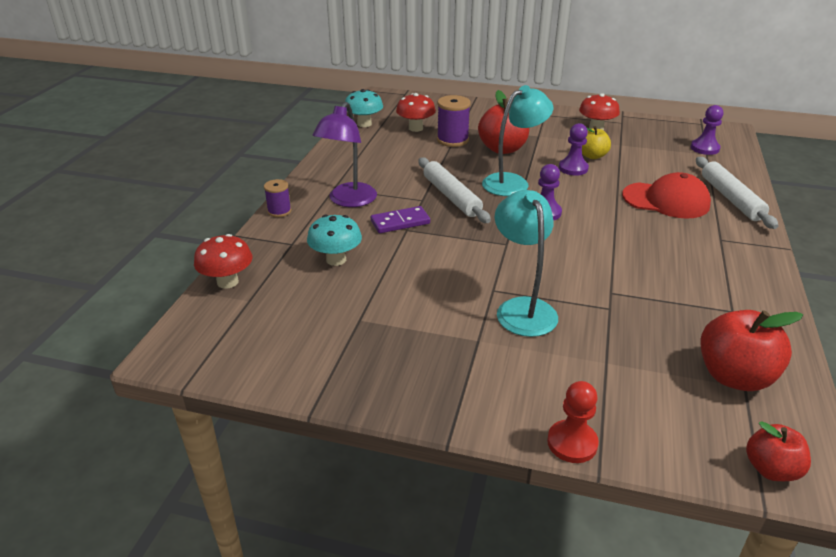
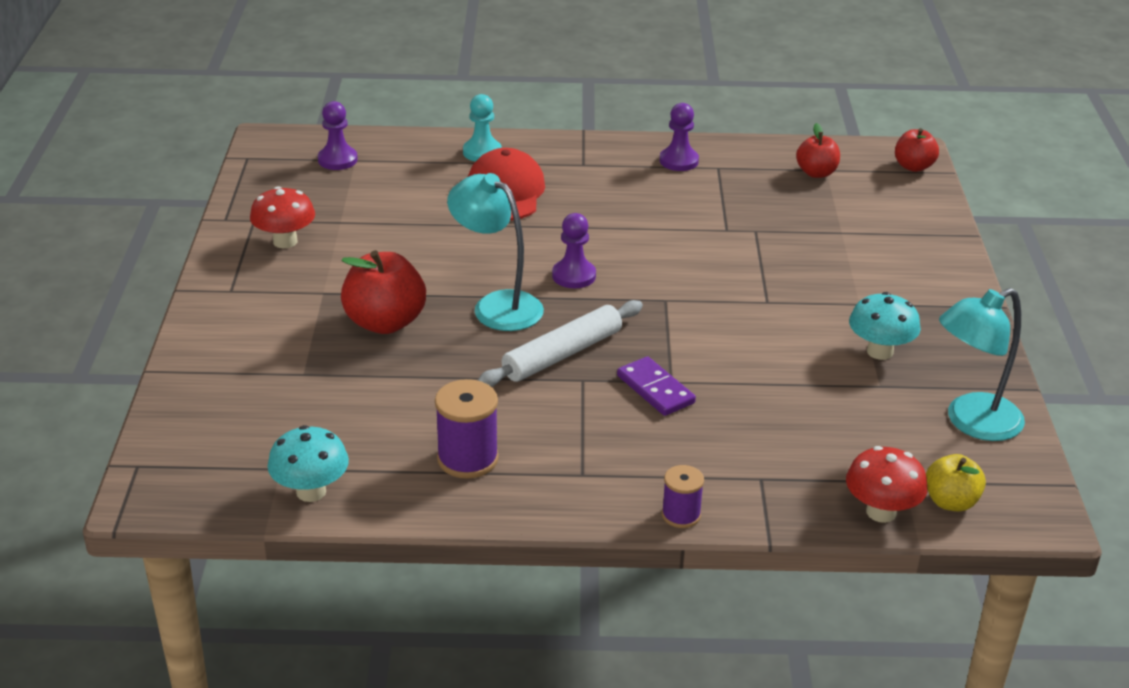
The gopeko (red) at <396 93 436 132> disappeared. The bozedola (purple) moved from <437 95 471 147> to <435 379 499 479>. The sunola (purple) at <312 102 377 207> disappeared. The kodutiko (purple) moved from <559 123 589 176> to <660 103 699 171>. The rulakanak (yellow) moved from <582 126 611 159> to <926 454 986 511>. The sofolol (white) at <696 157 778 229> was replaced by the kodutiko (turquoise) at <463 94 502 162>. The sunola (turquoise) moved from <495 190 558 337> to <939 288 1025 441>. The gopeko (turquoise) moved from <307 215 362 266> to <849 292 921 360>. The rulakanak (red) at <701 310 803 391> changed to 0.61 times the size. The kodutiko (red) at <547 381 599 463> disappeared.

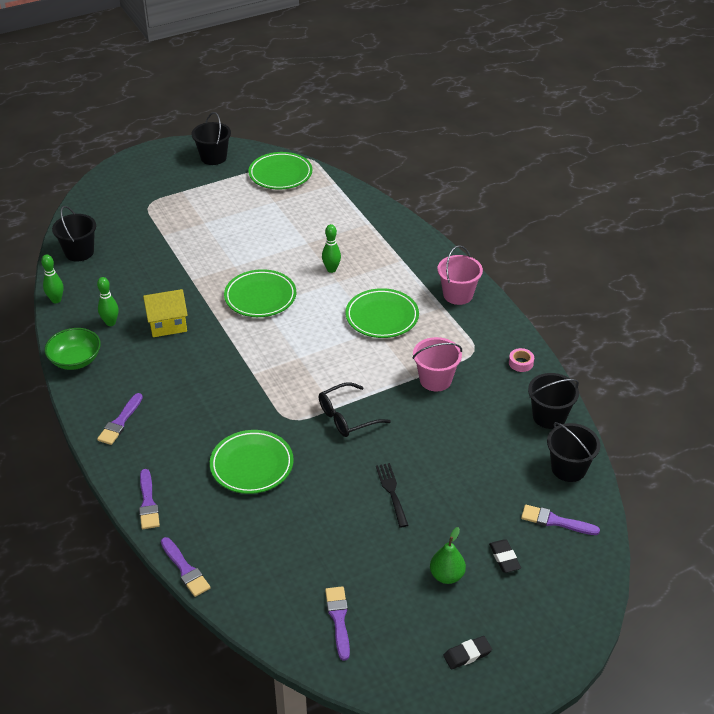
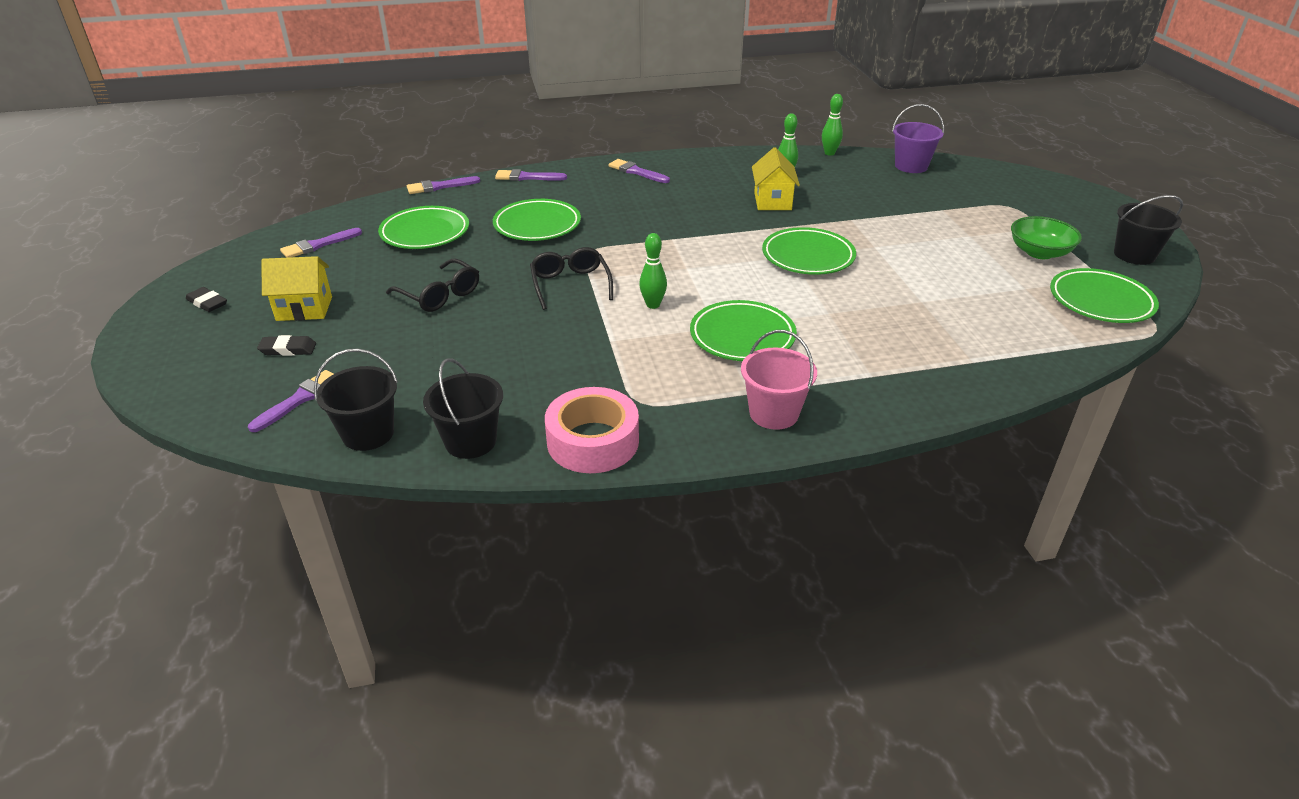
The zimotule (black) at <52 206 96 262> became the zimotule (purple) at <892 104 944 173>. The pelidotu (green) moved from <322 224 341 273> to <639 233 667 309>. The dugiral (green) moved from <45 328 101 370> to <1011 216 1082 259>. The zimotule (pink) at <413 337 462 392> disappeared. The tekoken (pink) at <509 348 534 372> changed to 2.31 times the size. The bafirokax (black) at <376 463 408 528> was replaced by the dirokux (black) at <386 258 479 312>. The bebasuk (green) at <430 527 466 584> was replaced by the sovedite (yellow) at <261 256 332 321>. The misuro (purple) at <325 586 350 661> turned 135 degrees clockwise. The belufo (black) at <443 636 492 669> turned 45 degrees counterclockwise. The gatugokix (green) at <378 206 469 249> appeared.

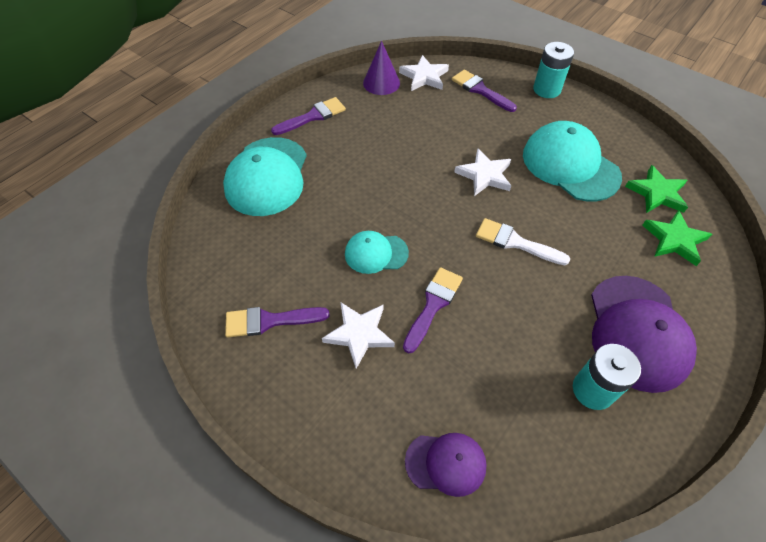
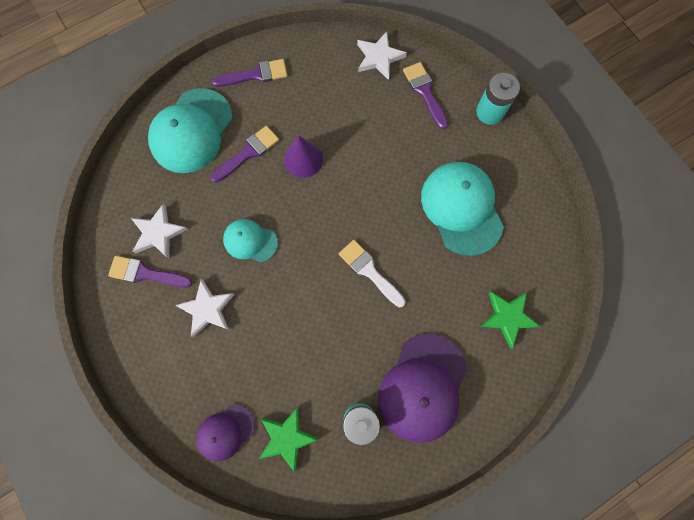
The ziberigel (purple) moved from <363 41 400 95> to <284 136 323 178>. The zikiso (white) moved from <454 148 511 196> to <131 204 188 258>. The zikiso (green) moved from <625 165 688 213> to <259 406 319 473>. The misuro (purple) moved from <403 267 463 353> to <211 126 279 183>. The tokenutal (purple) at <405 433 487 497> turned 120 degrees clockwise.

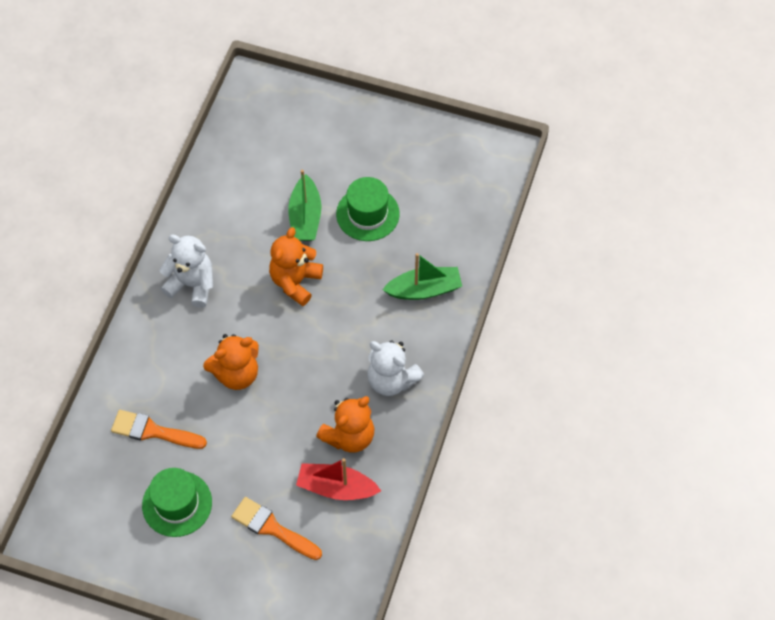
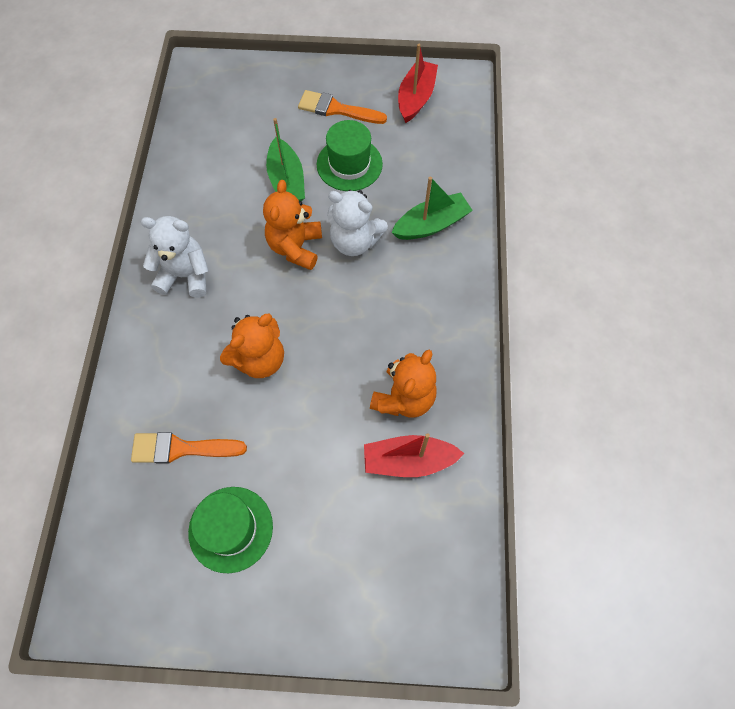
The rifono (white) moved from <367 340 424 396> to <328 190 388 256>. The misuro (orange) moved from <231 497 322 560> to <298 90 387 124>. The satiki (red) at <398 44 438 123> appeared.

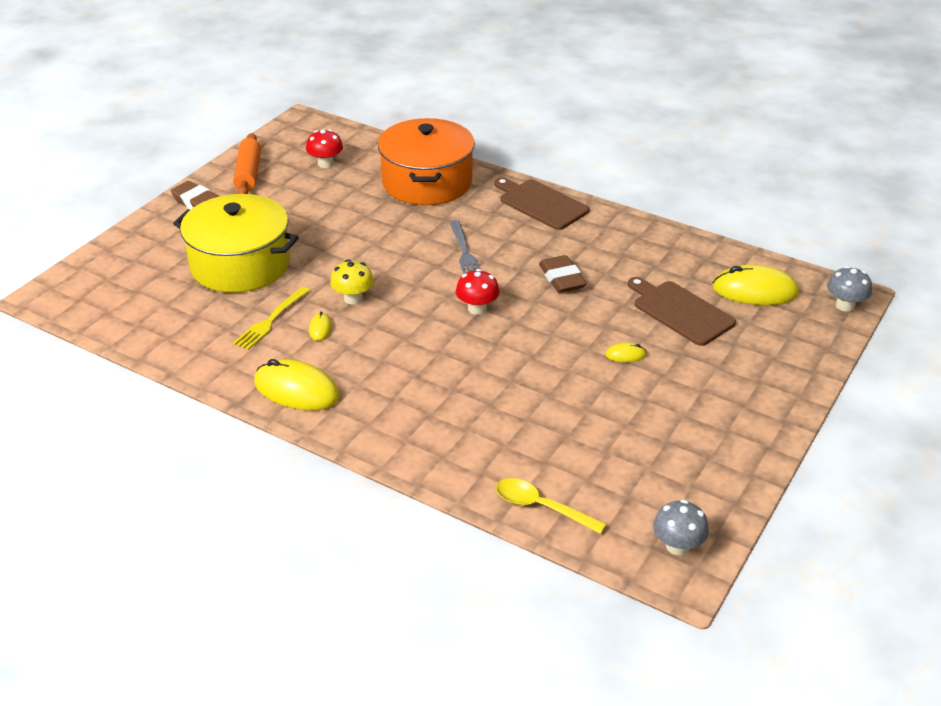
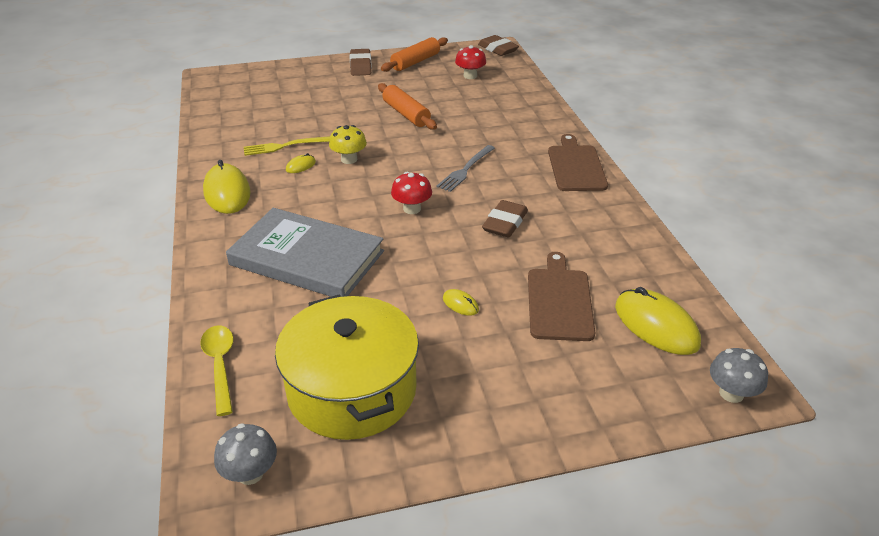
The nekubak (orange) at <378 118 475 205> disappeared. The nekubak (yellow) moved from <173 194 299 293> to <275 294 419 440>. The belufo (brown) at <478 35 519 56> appeared. The sofolol (orange) at <378 83 437 130> appeared. The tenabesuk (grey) at <226 208 384 297> appeared.

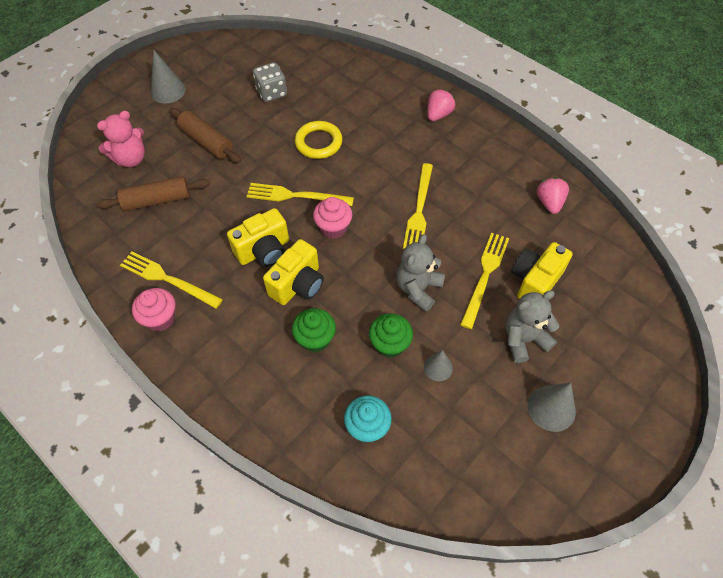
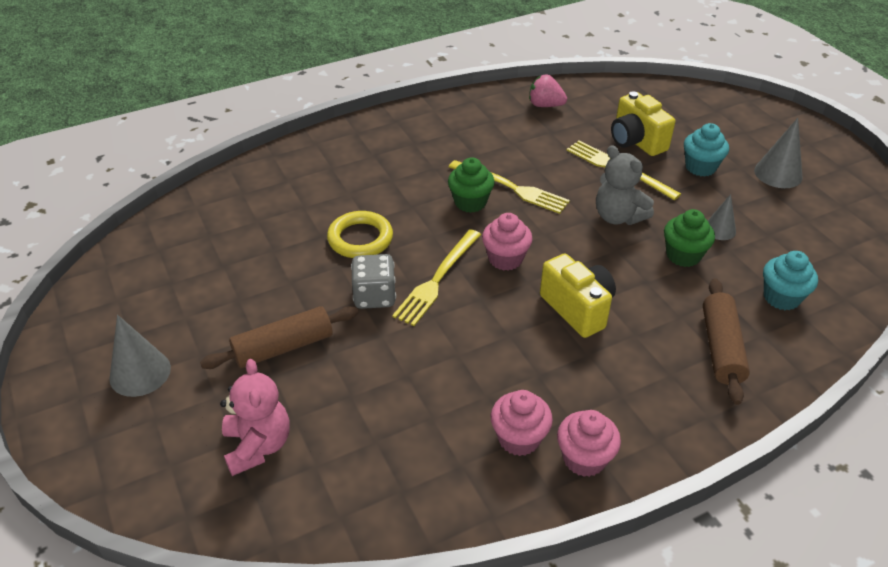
The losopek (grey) moved from <253 62 287 102> to <351 254 396 309>. The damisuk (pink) at <428 89 455 121> disappeared. The sofolol (brown) moved from <97 176 210 211> to <703 278 750 405>. The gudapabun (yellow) at <227 208 289 267> disappeared. The bafirokax (yellow) at <120 251 223 309> was replaced by the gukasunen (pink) at <491 390 553 456>. The rifono (grey) at <506 290 560 363> was replaced by the gukasunen (turquoise) at <684 123 729 177>. The gukasunen (green) moved from <292 308 336 352> to <448 157 495 213>.

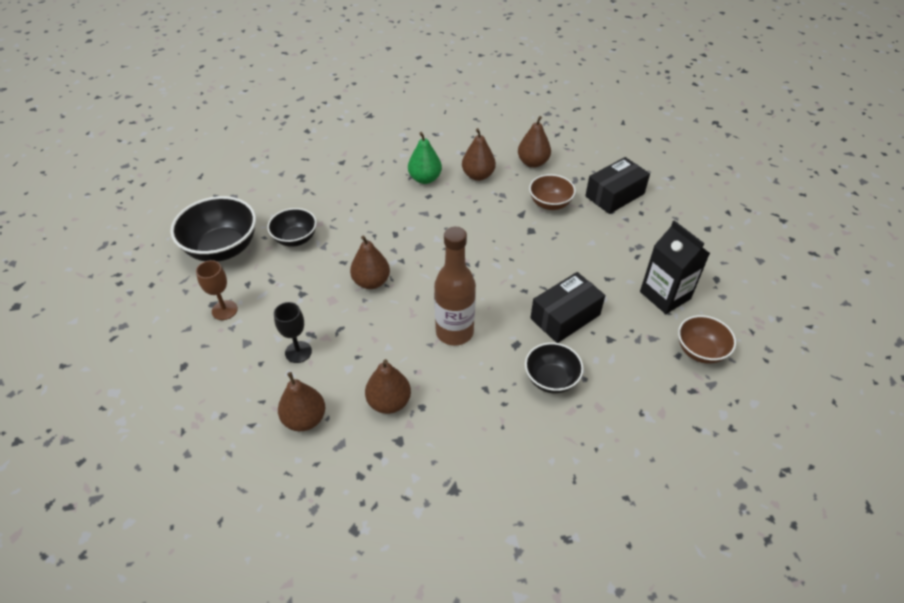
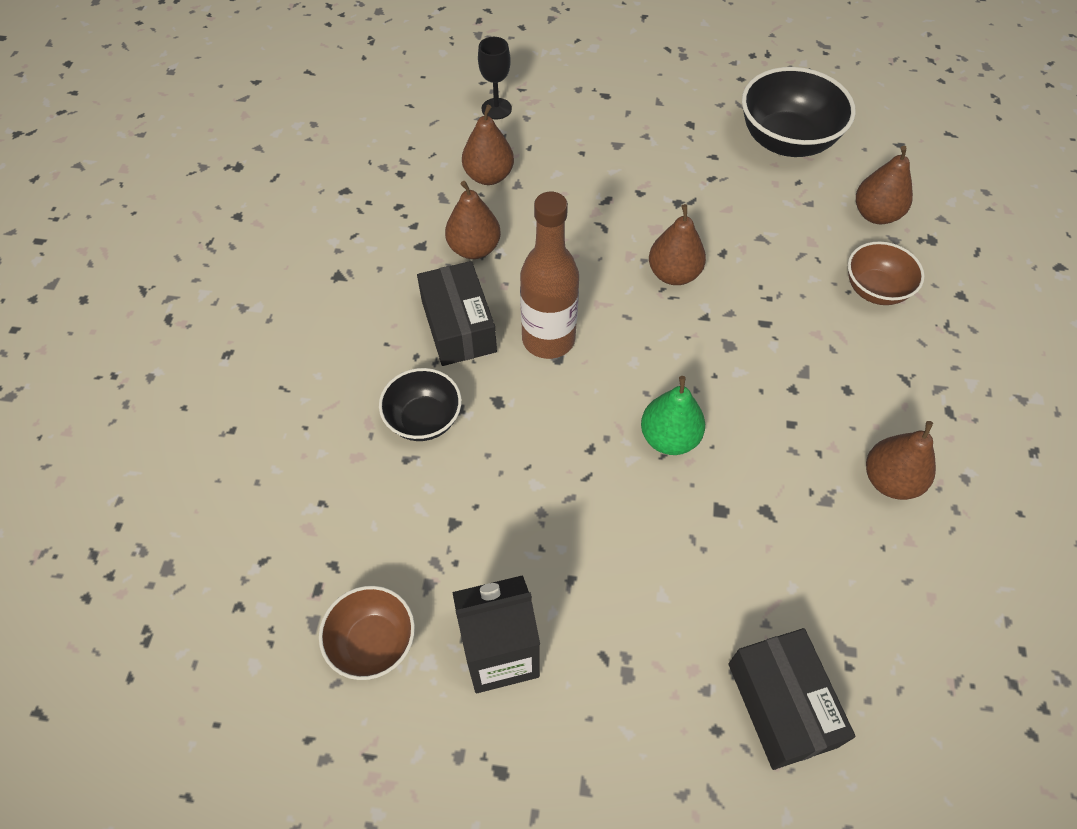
The bebasuk (brown) moved from <518 116 551 168> to <856 146 913 224>. The bebasuk (green) moved from <408 132 442 184> to <641 376 705 455>. The dugiral (brown) moved from <529 174 576 210> to <848 241 924 305>. The dugiral (black) at <267 208 317 247> disappeared. The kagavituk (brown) at <196 260 238 320> disappeared. The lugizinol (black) moved from <530 272 605 343> to <417 261 497 366>. The kagavituk (black) moved from <274 302 312 363> to <478 37 512 119>.

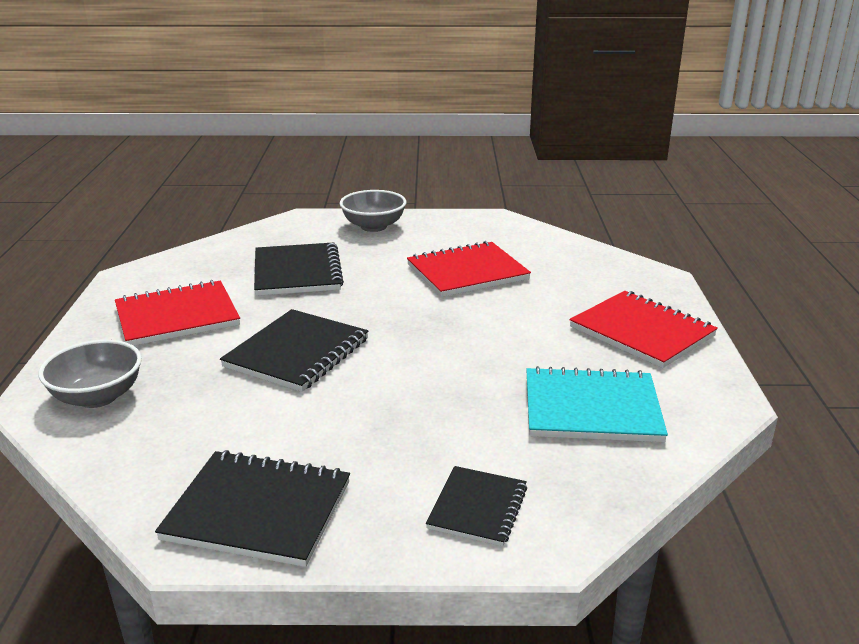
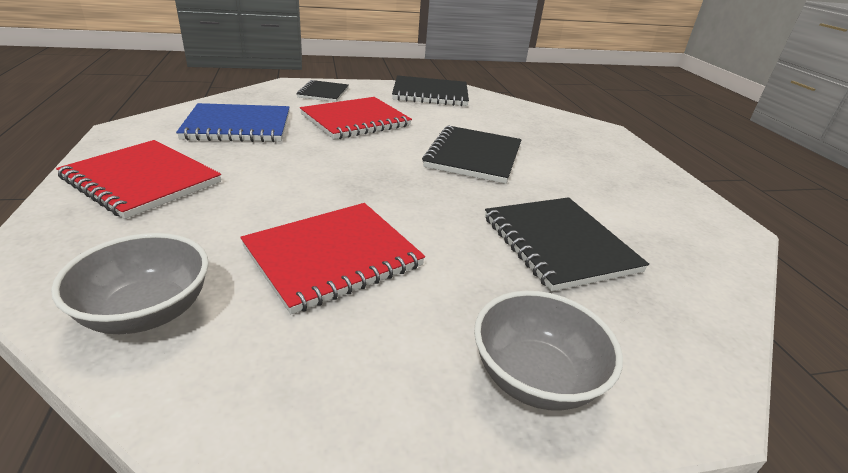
The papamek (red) moved from <115 280 240 346> to <300 97 412 139>. The dugiral (grey) moved from <38 340 142 408> to <51 233 209 334>. The papamek (turquoise) at <526 366 668 442> became the papamek (blue) at <176 103 290 142>.

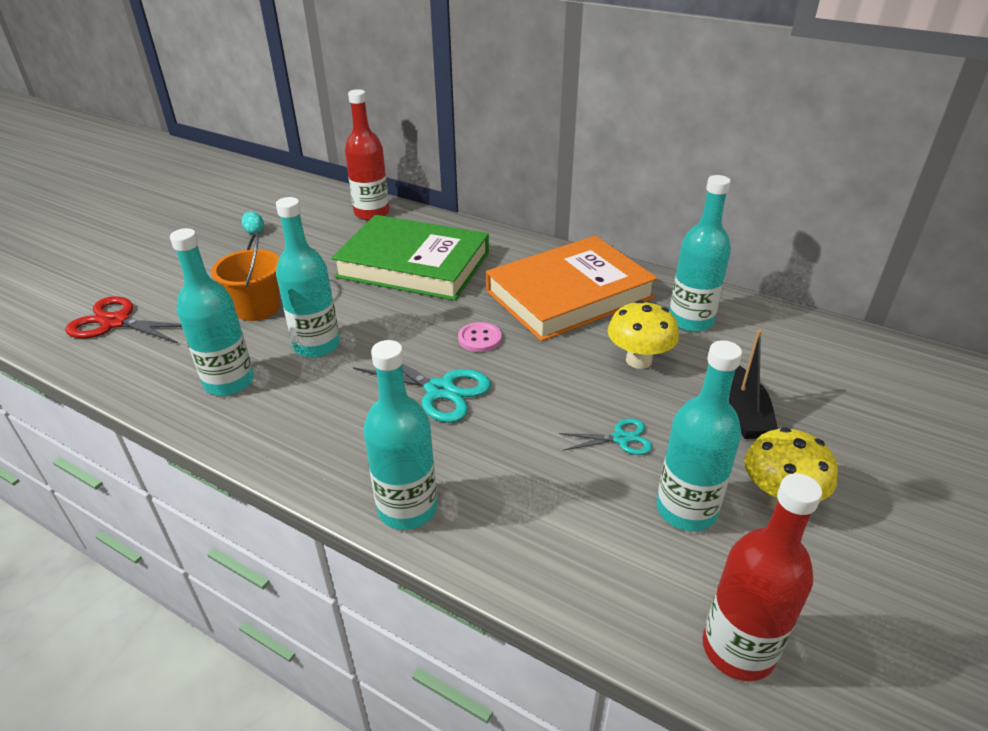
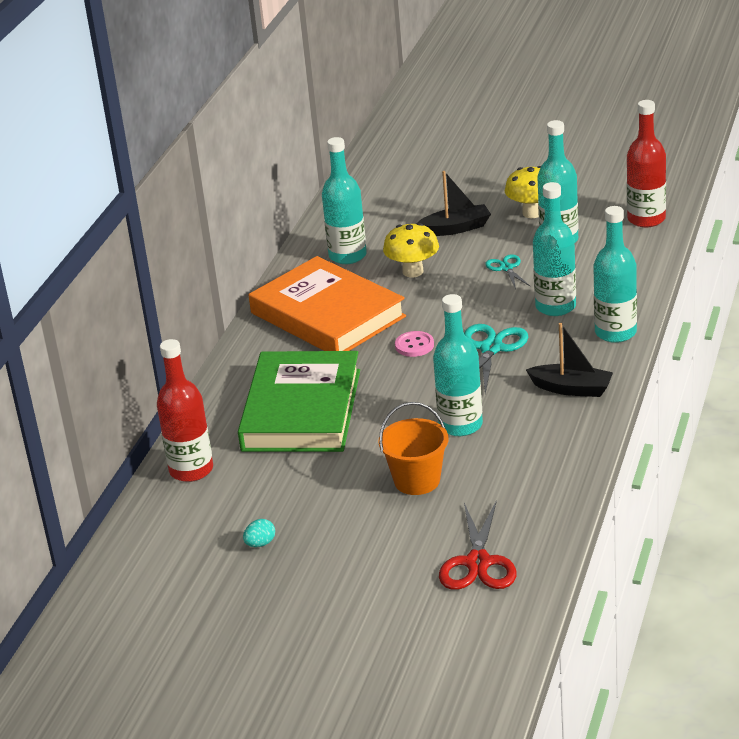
The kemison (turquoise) moved from <170 228 254 396> to <533 182 576 316>. The satiki (black) at <526 323 613 397> appeared.

